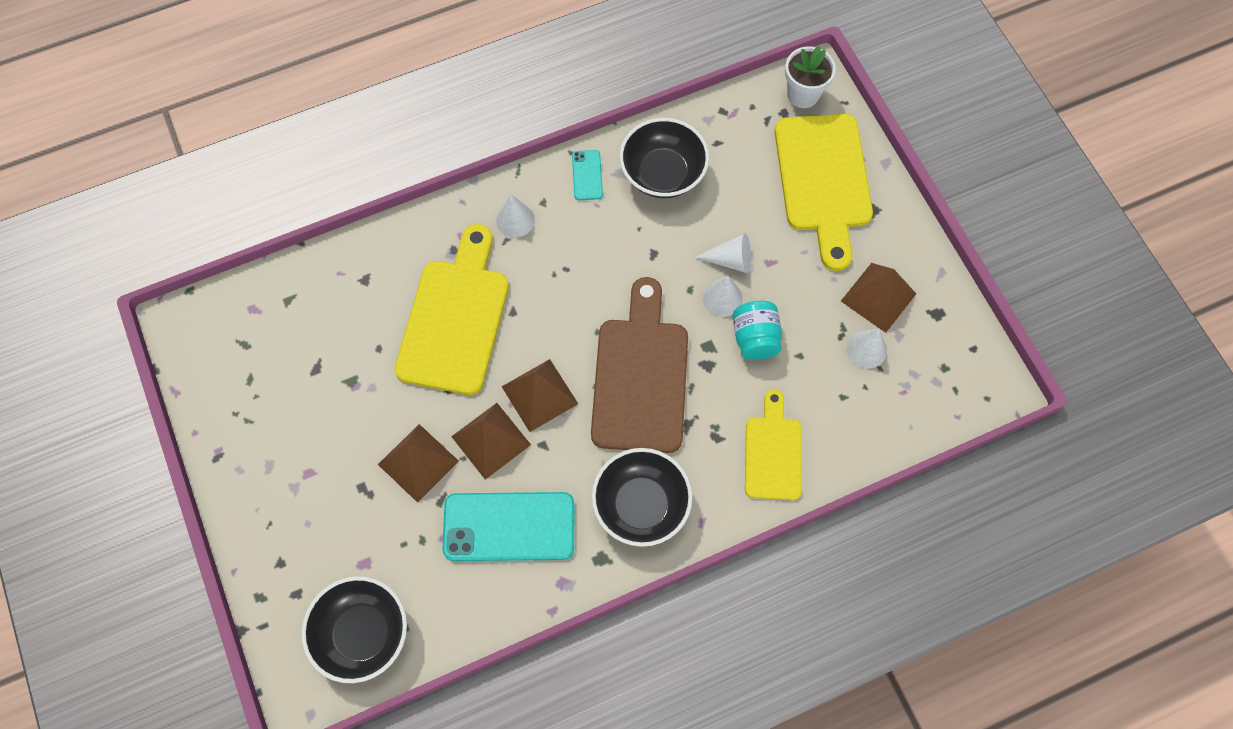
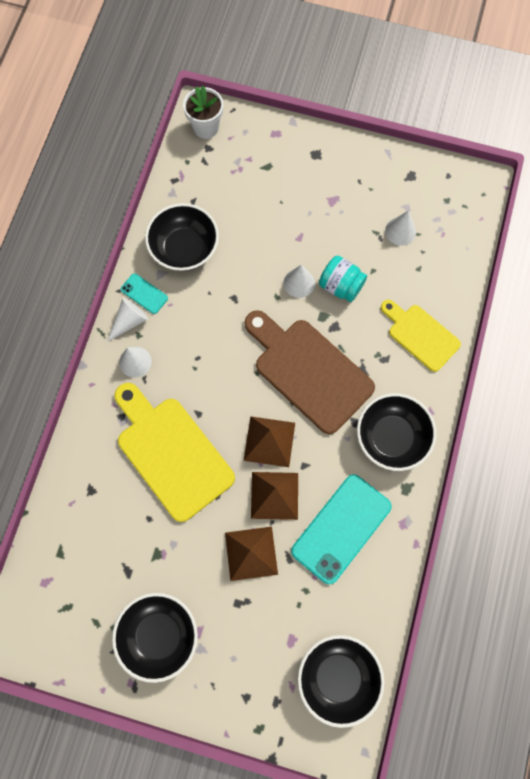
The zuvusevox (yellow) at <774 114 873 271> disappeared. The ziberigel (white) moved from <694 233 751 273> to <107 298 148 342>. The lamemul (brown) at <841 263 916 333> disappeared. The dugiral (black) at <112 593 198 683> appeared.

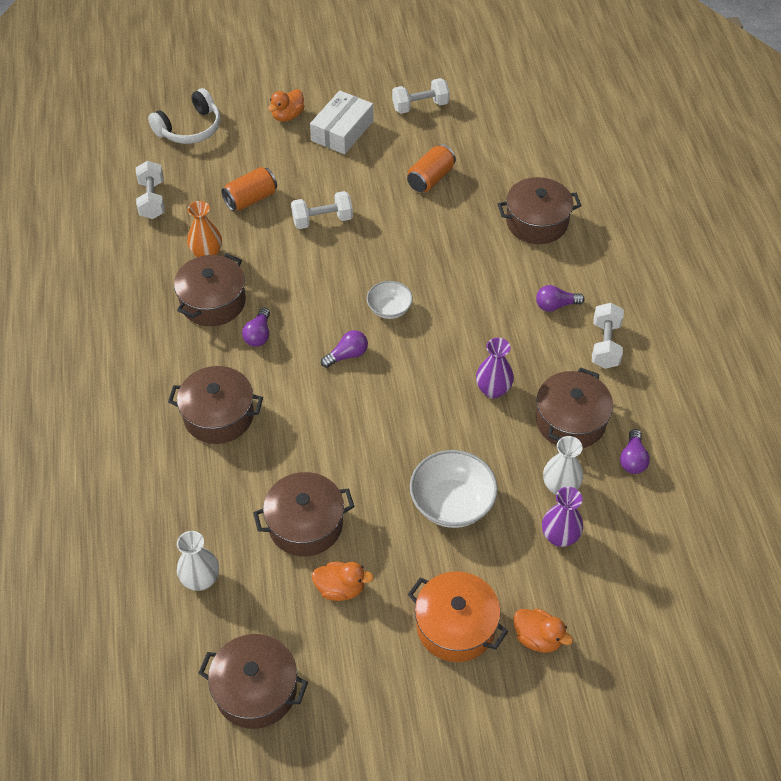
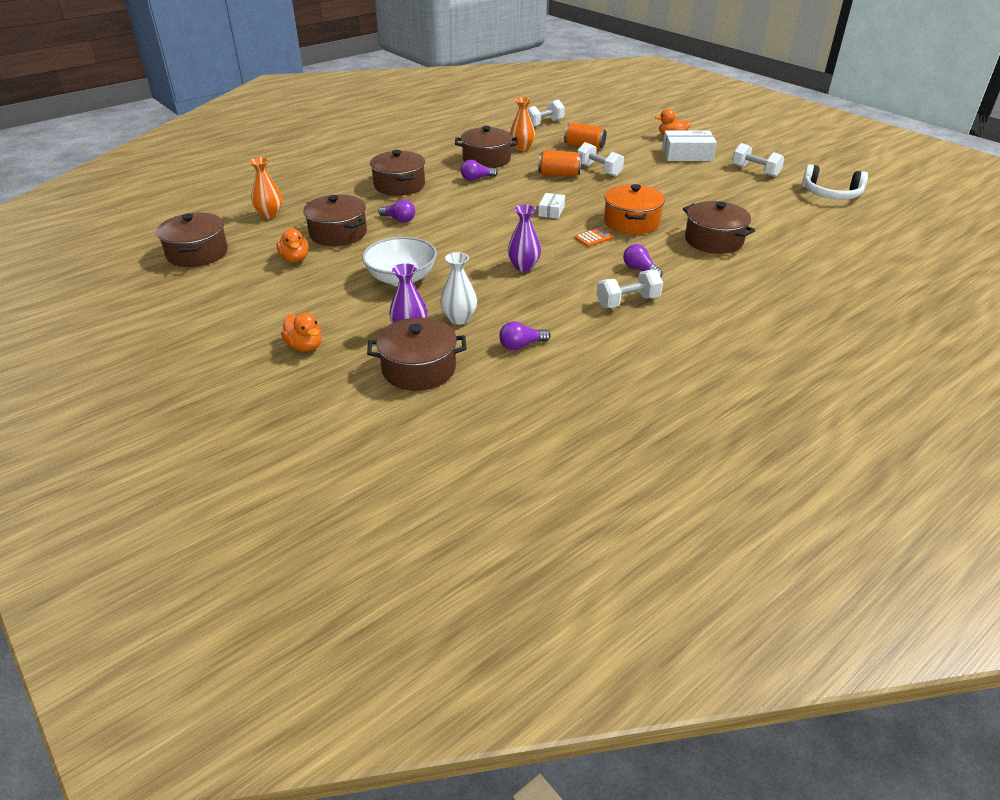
The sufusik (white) moved from <148 88 221 144> to <802 164 868 200>. The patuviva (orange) moved from <407 144 456 192> to <538 150 582 177>. The dugiral (white) at <367 281 413 319> was replaced by the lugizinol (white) at <538 193 565 219>. The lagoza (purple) moved from <321 330 368 368> to <378 200 415 223>. The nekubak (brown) moved from <536 368 613 448> to <367 318 467 391>. The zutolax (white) at <177 531 219 591> became the zutolax (orange) at <249 157 282 219>. The nekubak (orange) moved from <408 571 508 662> to <604 184 665 234>. The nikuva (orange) at <513 609 573 653> turned 45 degrees counterclockwise. The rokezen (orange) at <574 228 614 247> appeared.

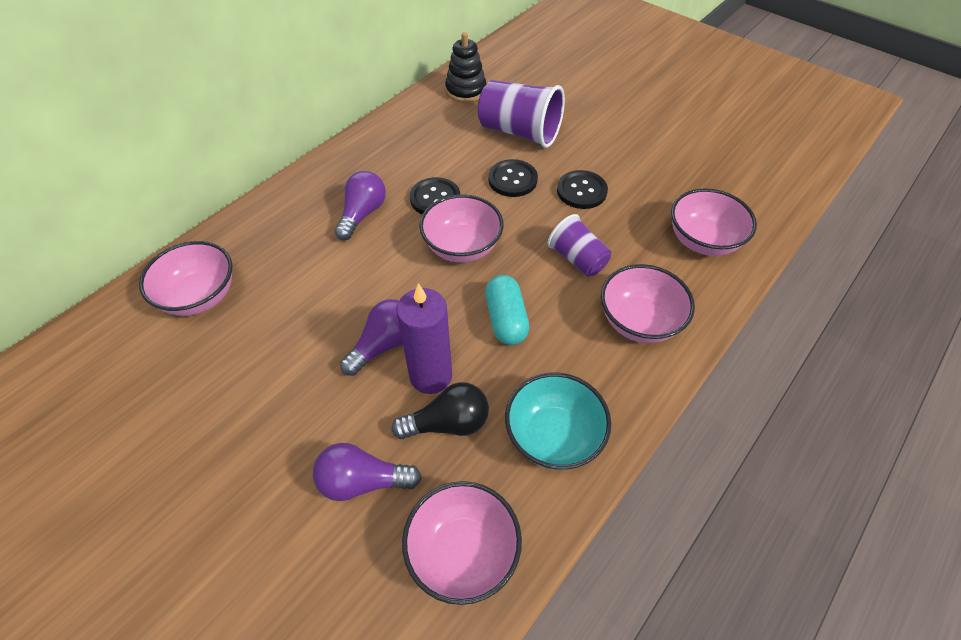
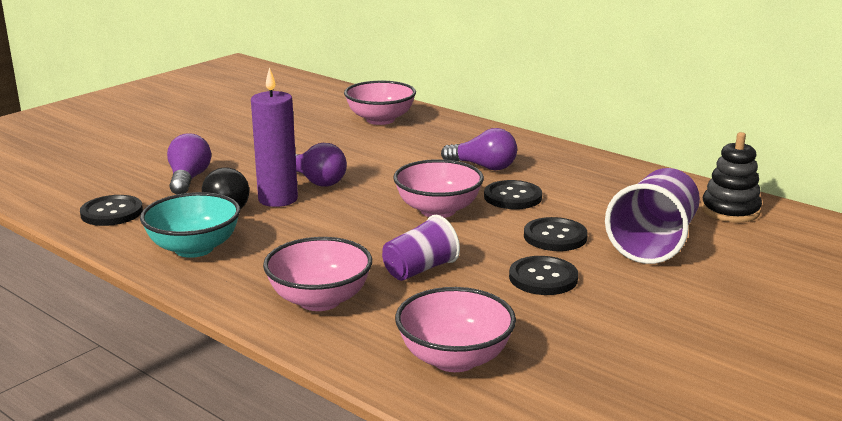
The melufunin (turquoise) at <485 275 529 345> disappeared. The dugiral (pink) at <402 481 522 605> was replaced by the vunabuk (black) at <80 195 143 226>.

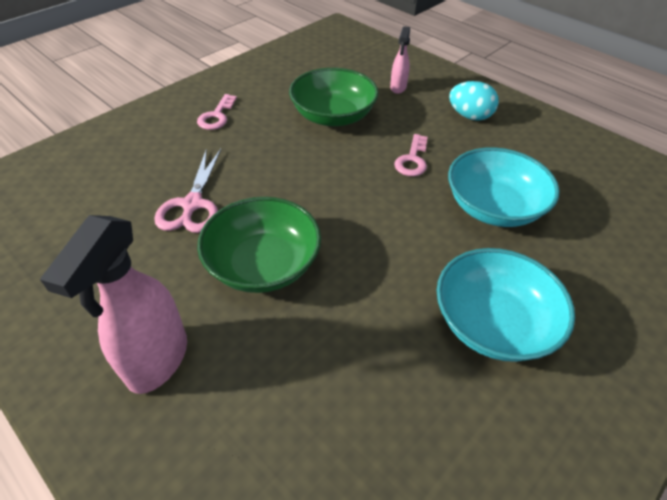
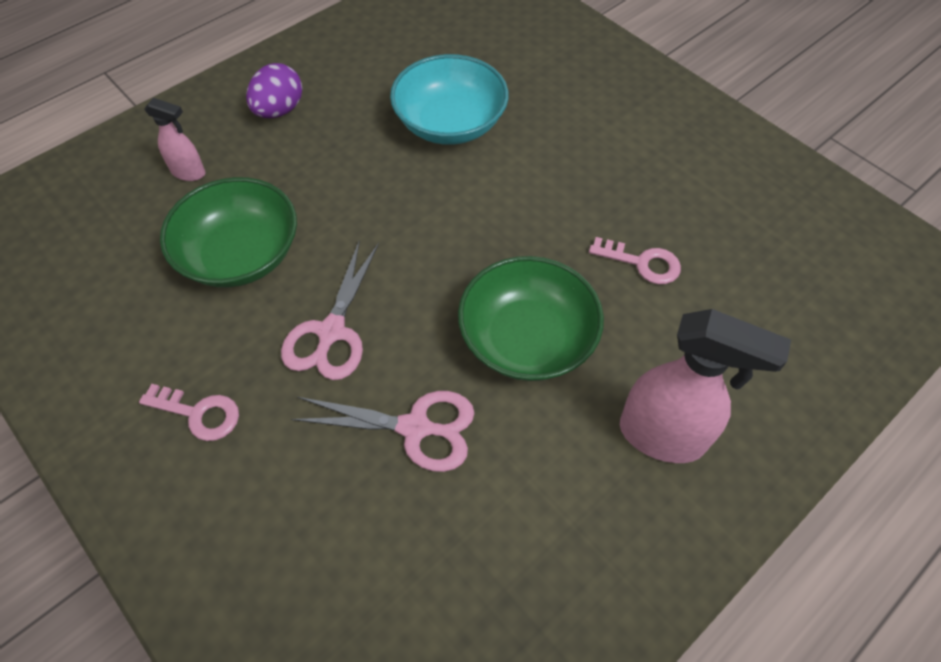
The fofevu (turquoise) at <449 81 499 121> became the fofevu (purple) at <246 63 302 118>. The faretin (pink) moved from <394 134 428 176> to <589 237 681 284>. The dugiral (turquoise) at <437 248 575 362> disappeared. The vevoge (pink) at <281 240 379 380> appeared.

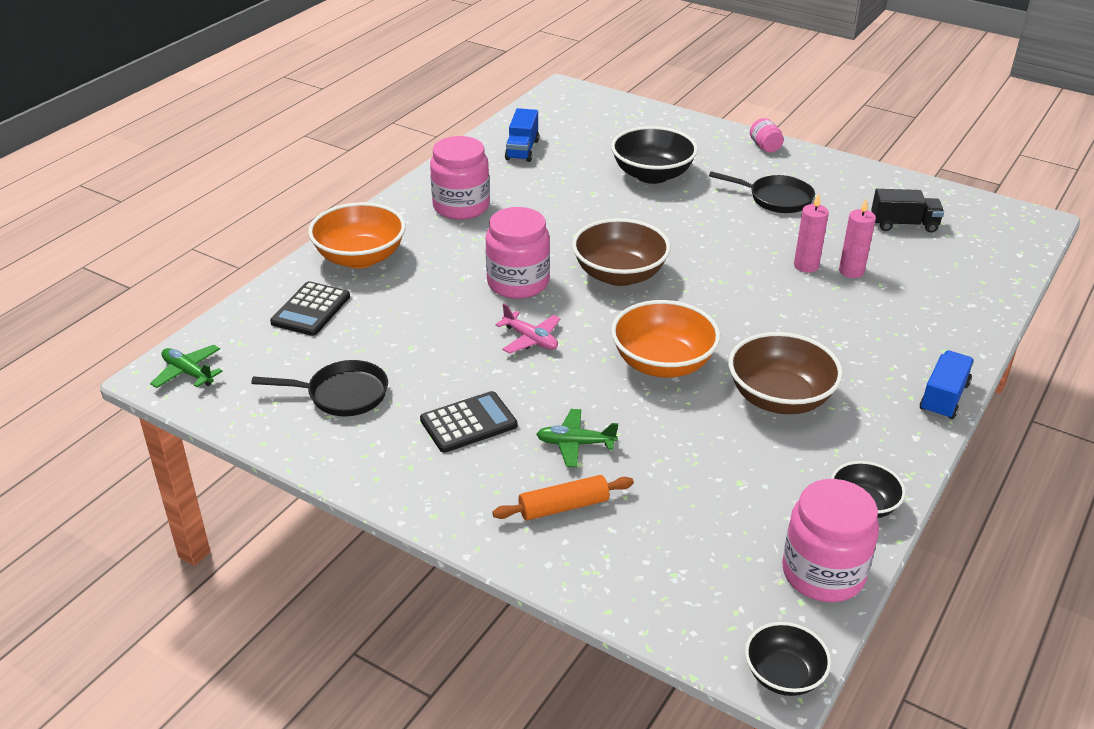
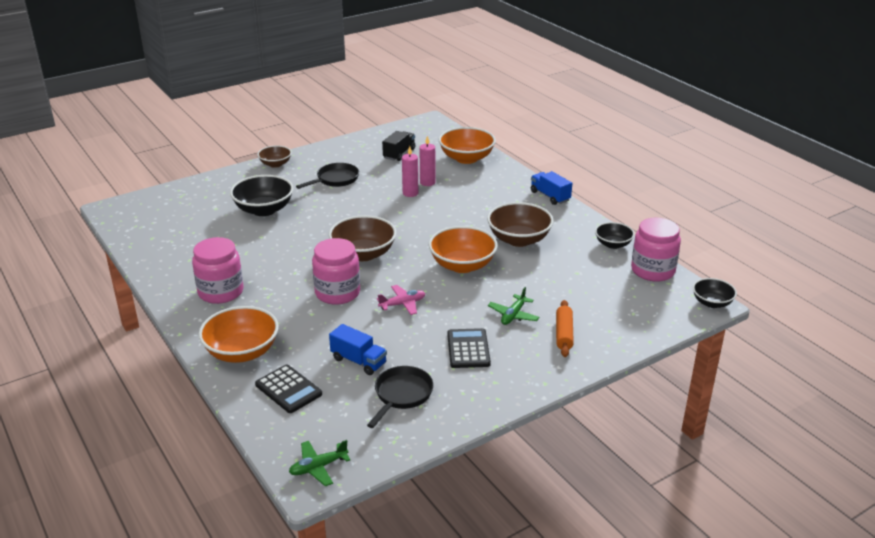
The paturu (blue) moved from <505 108 539 162> to <329 324 387 375>. The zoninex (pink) at <750 118 784 152> was replaced by the dugiral (brown) at <257 146 292 168>. The dugiral (orange) at <439 127 496 164> appeared.

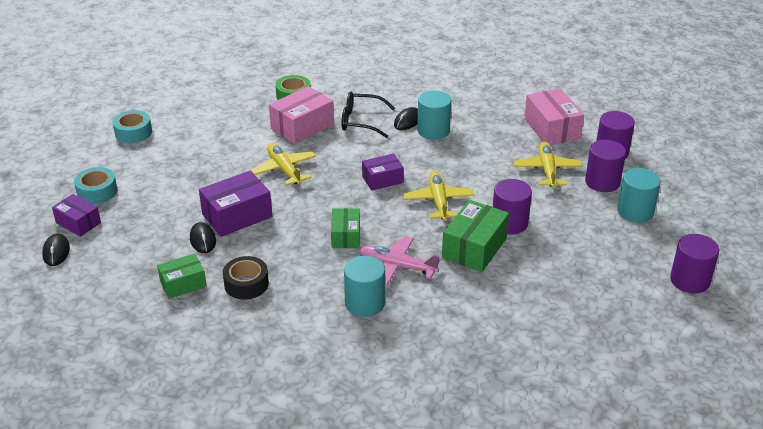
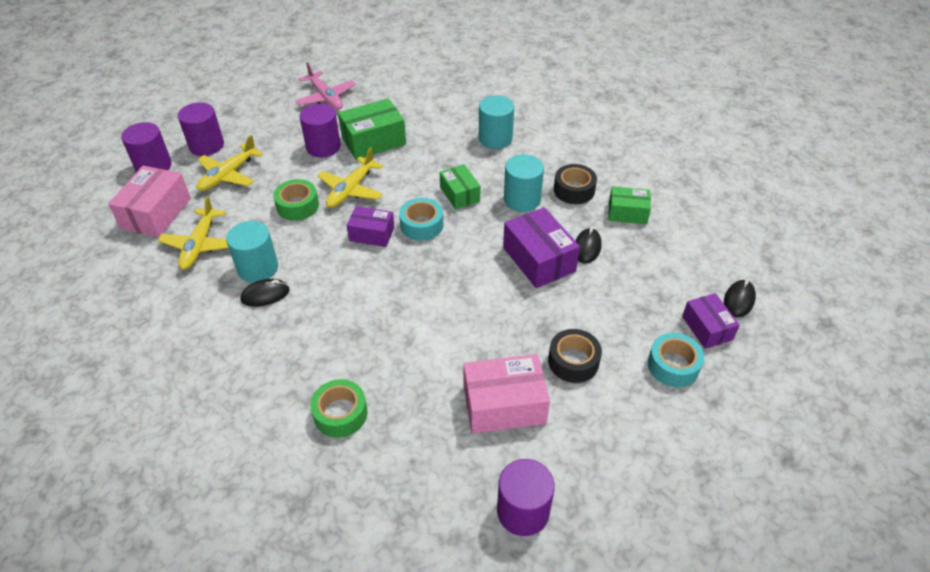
The lugizinol (pink) moved from <269 86 334 144> to <463 354 550 434>. The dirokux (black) at <342 92 395 138> disappeared. The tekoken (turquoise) moved from <113 110 152 143> to <399 198 443 241>. The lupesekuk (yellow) moved from <251 143 316 186> to <158 196 229 270>. The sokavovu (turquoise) moved from <617 168 661 223> to <504 154 544 212>. The lugizinol (purple) at <199 171 272 237> turned 60 degrees clockwise. The lugizinol (green) at <331 208 360 248> turned 60 degrees counterclockwise. The sokavovu (purple) moved from <670 234 719 293> to <497 459 555 536>. The lupesekuk (pink) moved from <360 236 441 286> to <295 62 356 110>. The tekoken (green) at <273 179 319 221> appeared. The tekoken (black) at <548 329 602 383> appeared.

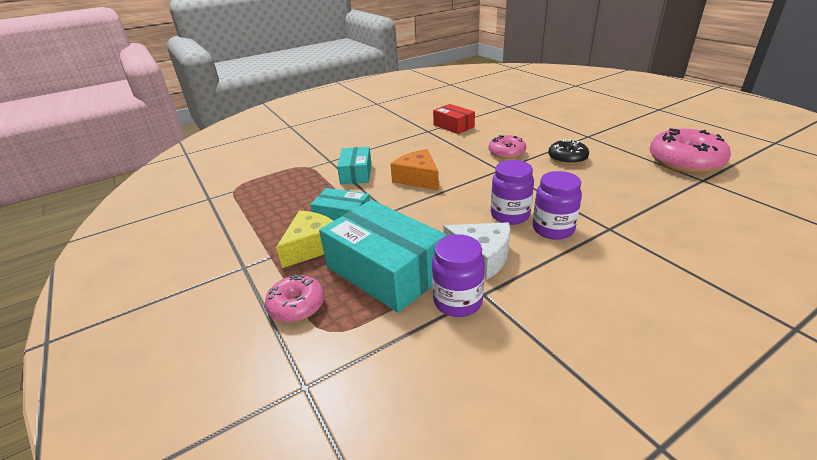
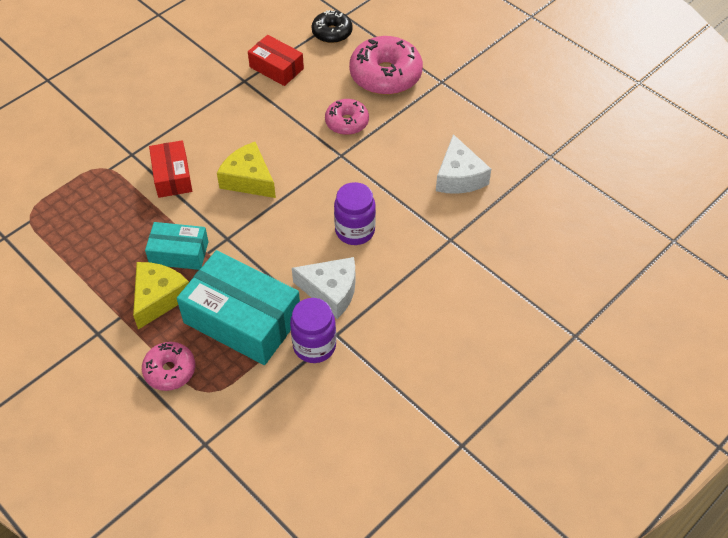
The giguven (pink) moved from <649 128 731 174> to <349 36 423 95>. The giguven (black) moved from <548 139 589 165> to <312 10 353 43>. The lugizinol (turquoise) at <337 147 372 184> became the lugizinol (red) at <149 140 192 198>. The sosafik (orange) at <390 149 439 190> became the sosafik (yellow) at <217 142 276 198>. The zoninex (purple) at <533 171 582 240> disappeared. The sosafik (white) at <436 134 491 194> appeared.

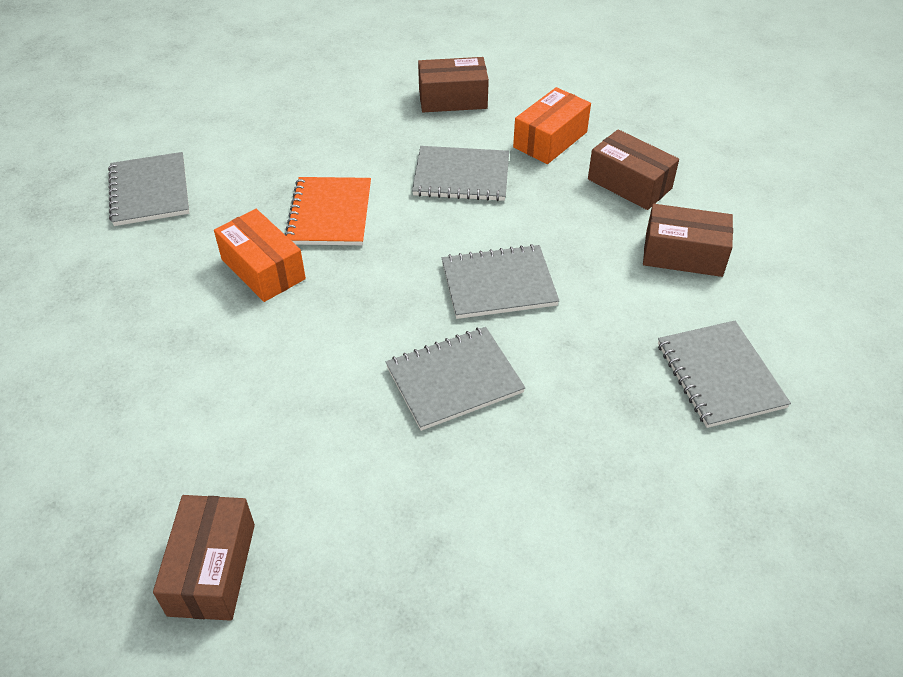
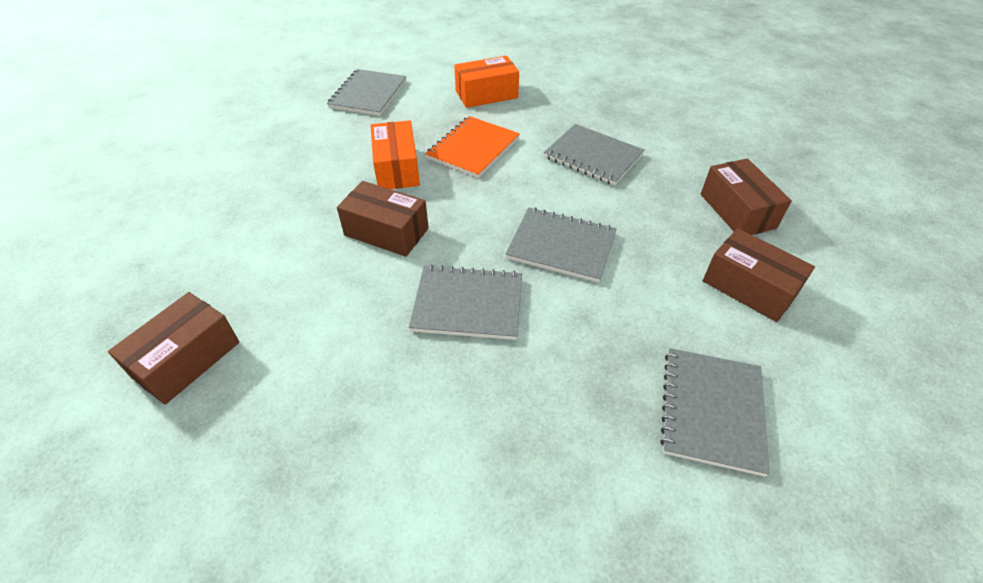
The lugizinol (brown) moved from <418 57 489 112> to <337 181 429 257>. The lugizinol (orange) moved from <513 87 591 164> to <454 56 519 108>.

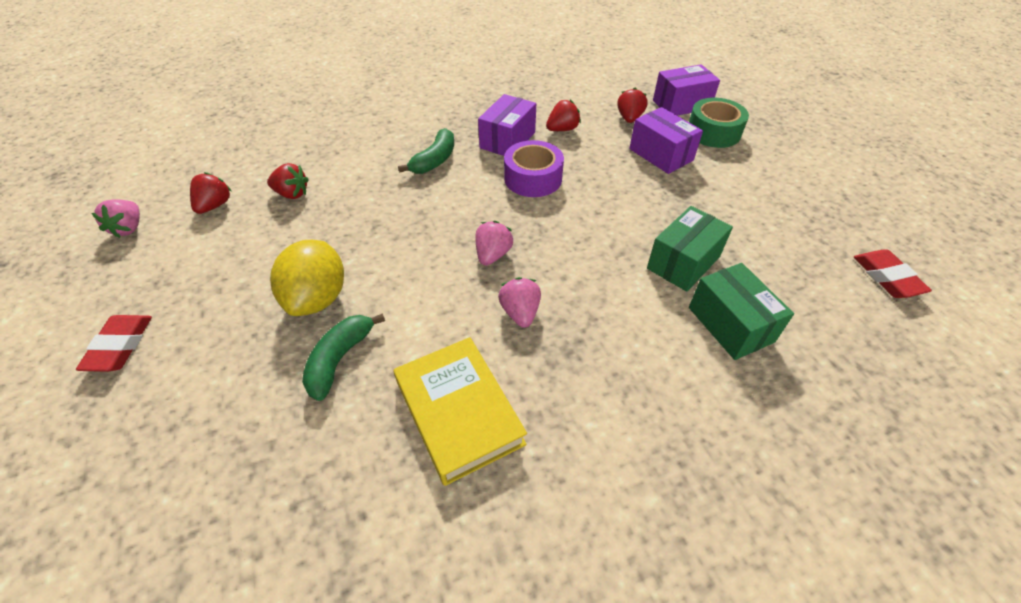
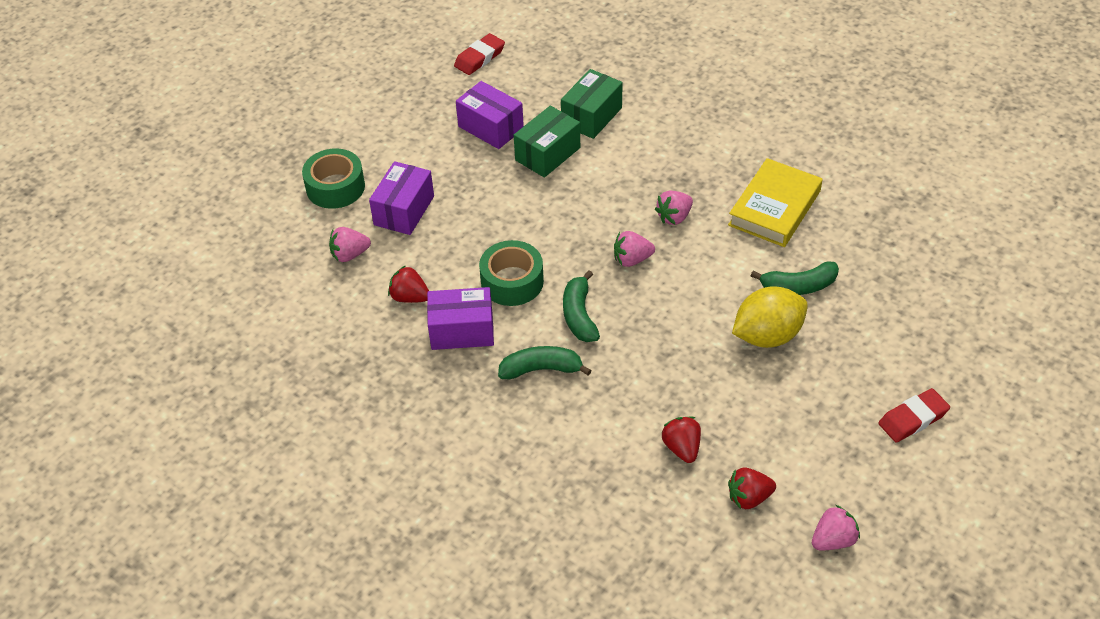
The lugizinol (purple) moved from <653 64 720 116> to <456 81 524 149>. The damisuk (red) at <617 87 648 123> became the damisuk (pink) at <329 227 371 262>. The tekoken (purple) at <504 140 564 197> became the tekoken (green) at <479 240 544 306>. The lugizinol (green) at <647 206 733 292> turned 60 degrees counterclockwise. The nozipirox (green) at <563 270 600 342> appeared.

